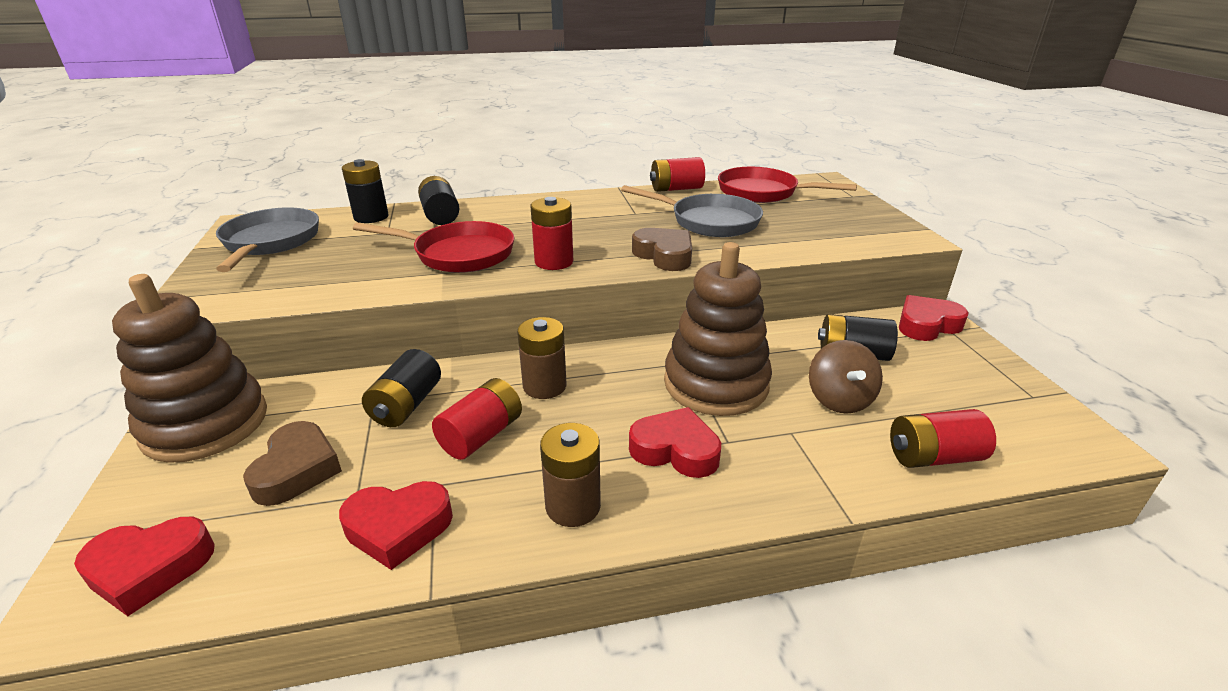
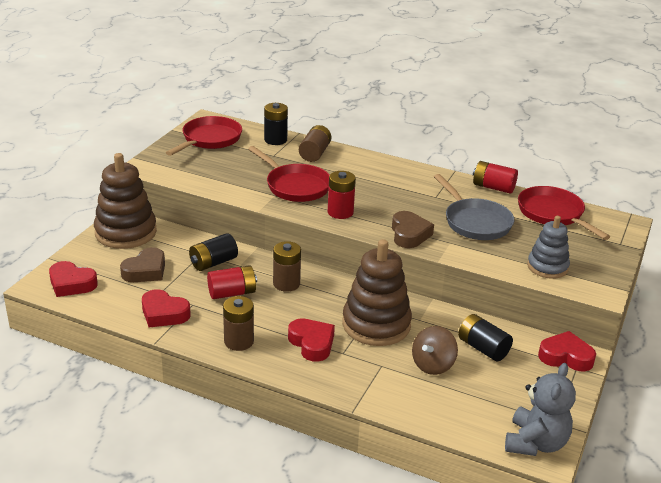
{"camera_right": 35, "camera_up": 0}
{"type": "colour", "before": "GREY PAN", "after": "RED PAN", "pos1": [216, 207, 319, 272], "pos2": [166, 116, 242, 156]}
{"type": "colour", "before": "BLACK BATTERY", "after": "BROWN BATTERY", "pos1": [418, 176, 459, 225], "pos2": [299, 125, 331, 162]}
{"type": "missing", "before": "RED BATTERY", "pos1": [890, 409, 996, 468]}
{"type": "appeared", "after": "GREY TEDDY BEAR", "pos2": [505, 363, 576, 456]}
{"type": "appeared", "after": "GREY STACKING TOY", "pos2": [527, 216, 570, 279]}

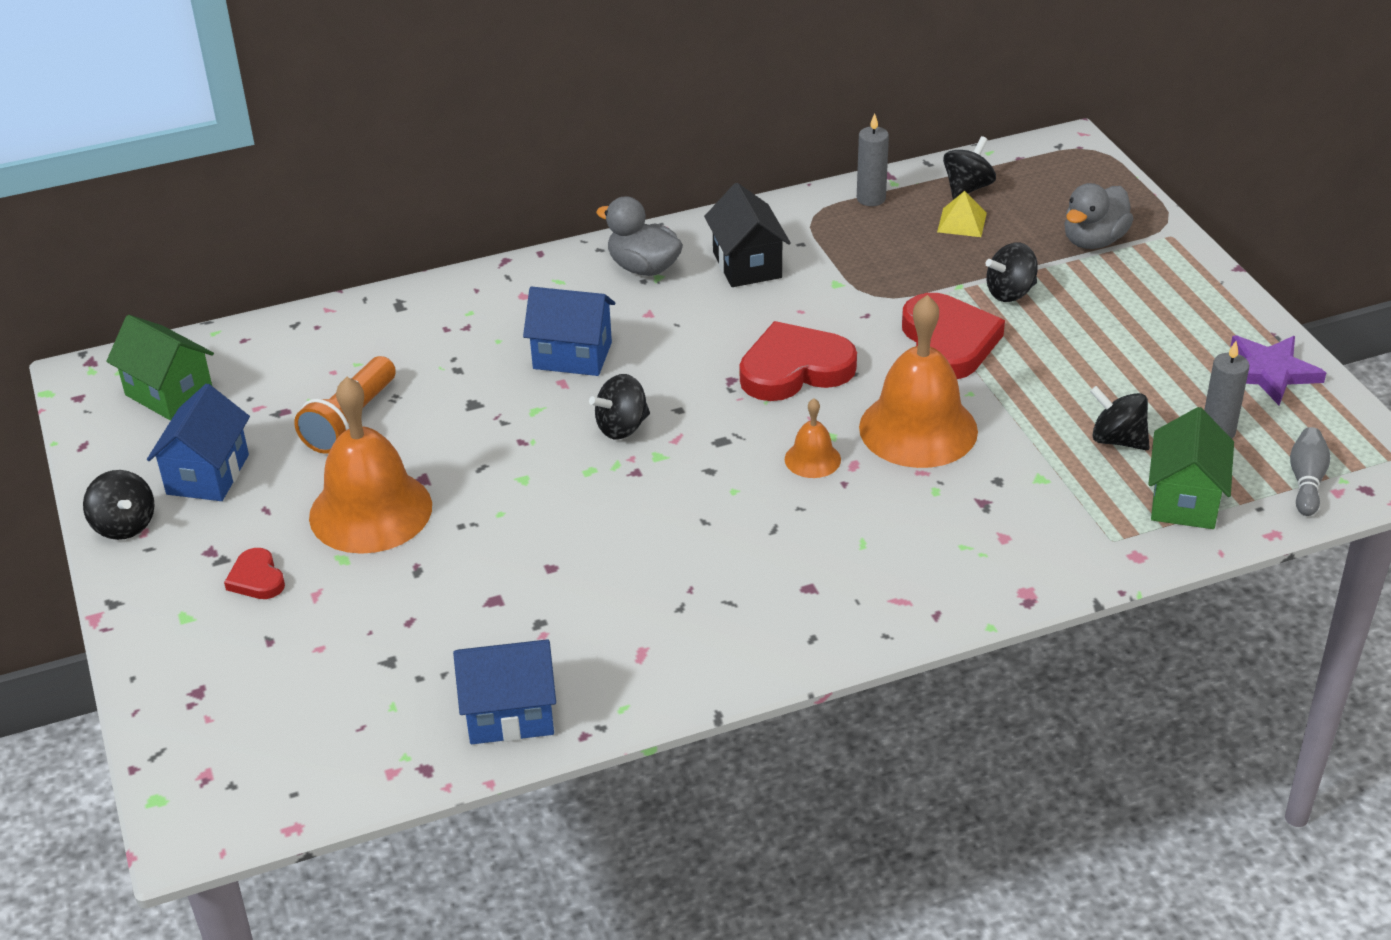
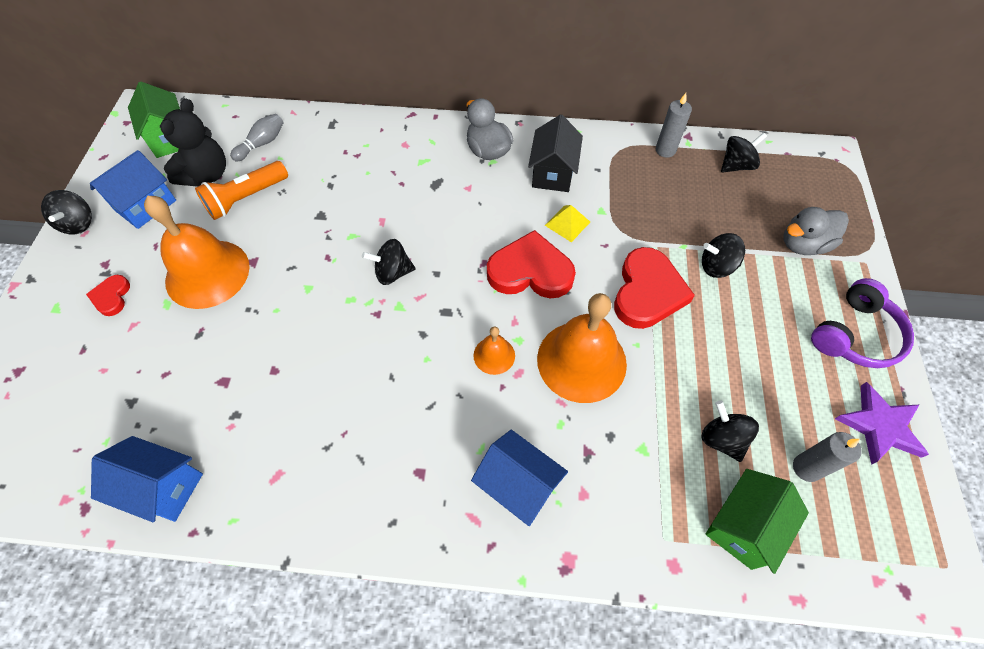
{"camera_right": 25, "camera_up": 20}
{"type": "relocated", "before": "BLUE HOUSE", "pos1": [523, 287, 615, 376], "pos2": [471, 430, 568, 526]}
{"type": "relocated", "before": "YELLOW PYRAMID", "pos1": [937, 191, 987, 237], "pos2": [545, 205, 590, 242]}
{"type": "relocated", "before": "GREY BOWLING PIN", "pos1": [1290, 427, 1330, 516], "pos2": [230, 114, 284, 162]}
{"type": "appeared", "after": "BLACK TEDDY BEAR", "pos2": [160, 99, 226, 187]}
{"type": "appeared", "after": "PURPLE HEADPHONES", "pos2": [811, 278, 914, 368]}

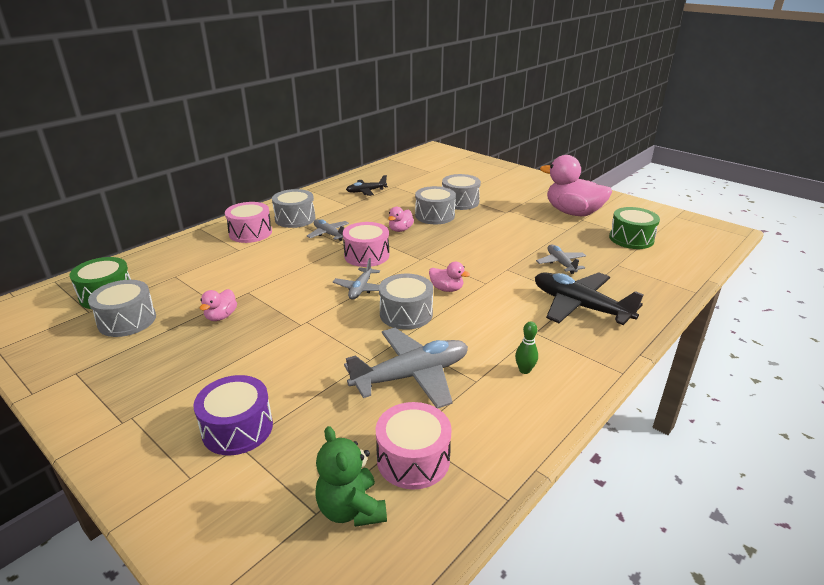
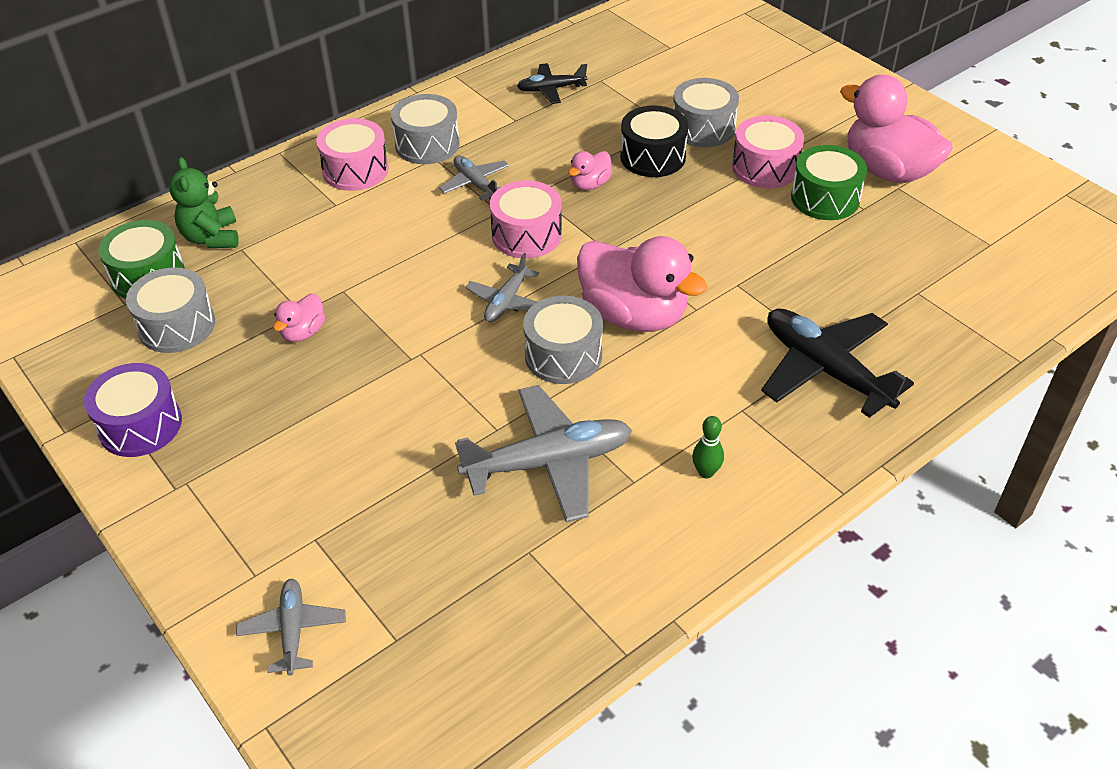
{"camera_right": 10, "camera_up": 15}
{"type": "relocated", "before": "PURPLE DRUM", "pos1": [194, 375, 273, 455], "pos2": [84, 363, 182, 457]}
{"type": "relocated", "before": "GREEN TEDDY BEAR", "pos1": [315, 426, 387, 527], "pos2": [169, 157, 239, 248]}
{"type": "relocated", "before": "PINK DRUM", "pos1": [376, 402, 452, 490], "pos2": [732, 116, 804, 188]}
{"type": "colour", "before": "GREY DRUM", "after": "BLACK DRUM", "pos1": [415, 186, 456, 224], "pos2": [620, 105, 688, 177]}
{"type": "size", "before": "PINK DUCK", "pos1": [429, 262, 470, 292], "pos2": [577, 236, 707, 332], "scale": 2.18}
{"type": "relocated", "before": "GREY PLANE", "pos1": [536, 245, 586, 274], "pos2": [236, 579, 346, 676]}
{"type": "relocated", "before": "GREEN DRUM", "pos1": [609, 207, 660, 249], "pos2": [791, 145, 867, 220]}

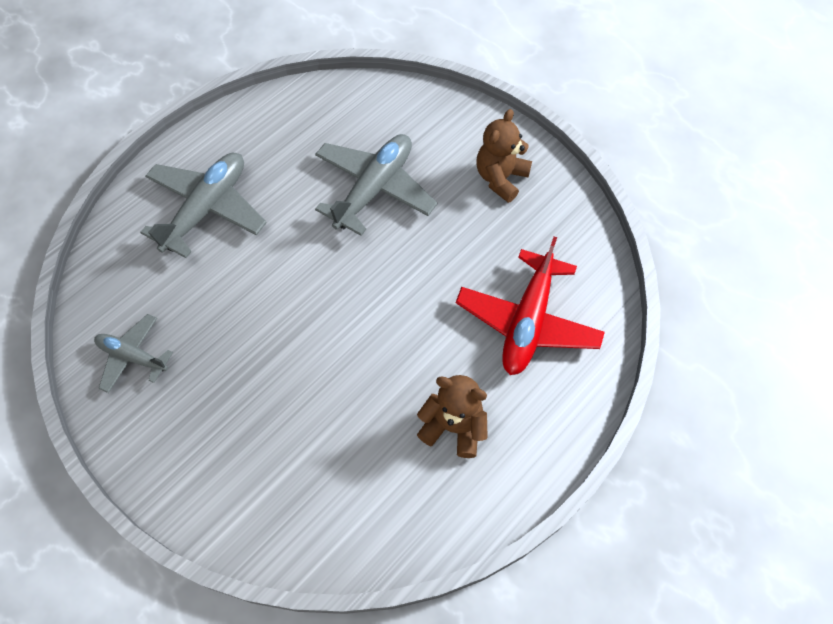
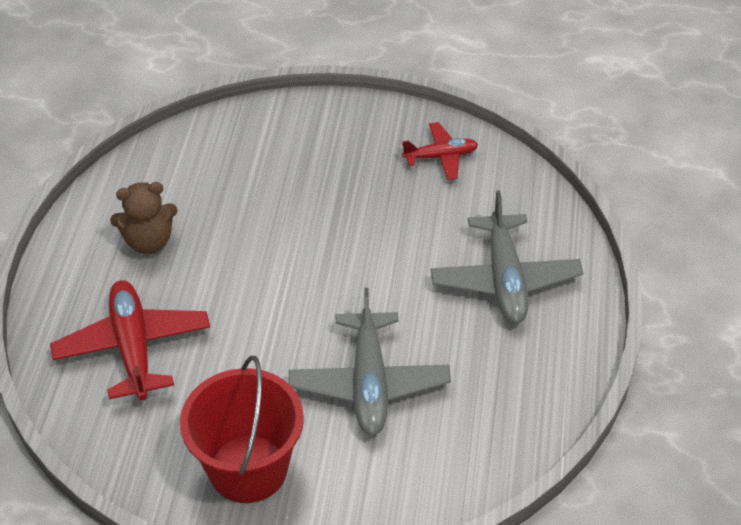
{"camera_right": 145, "camera_up": -15}
{"type": "colour", "before": "GREY PLANE", "after": "RED PLANE", "pos1": [94, 314, 173, 393], "pos2": [402, 122, 478, 180]}
{"type": "exchanged", "before": "BROWN TEDDY BEAR", "after": "RED BUCKET", "pos1": [476, 109, 532, 203], "pos2": [180, 356, 304, 503]}

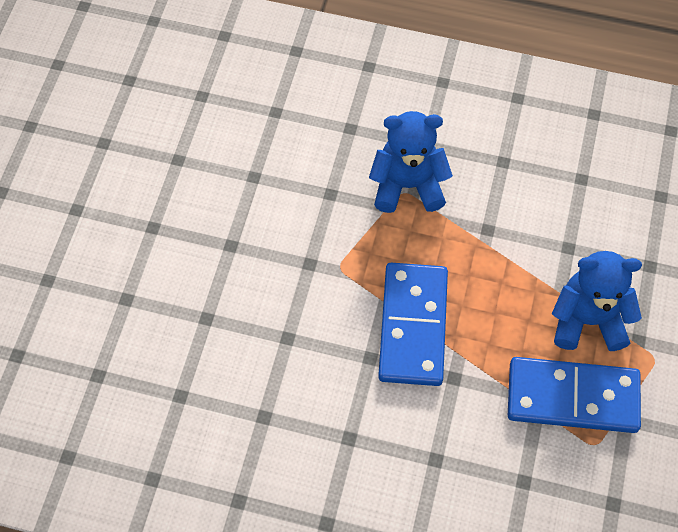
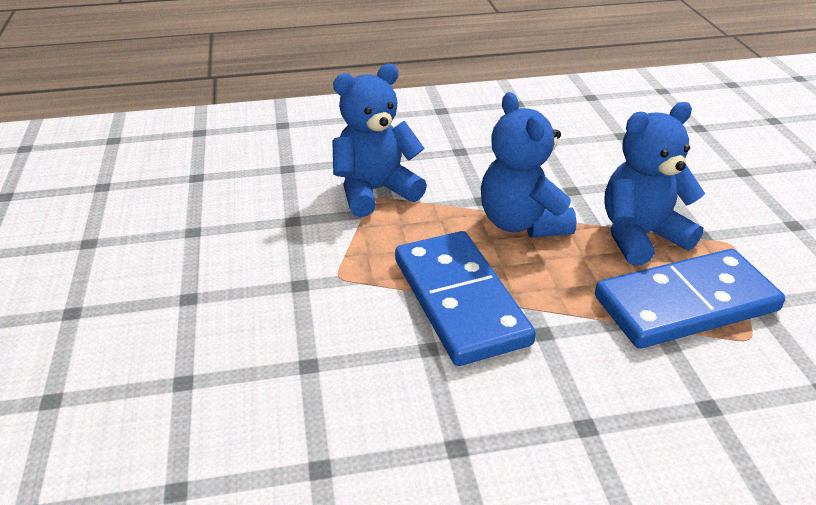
{"camera_right": -25, "camera_up": -25}
{"type": "appeared", "after": "BLUE TEDDY BEAR", "pos2": [481, 92, 576, 238]}

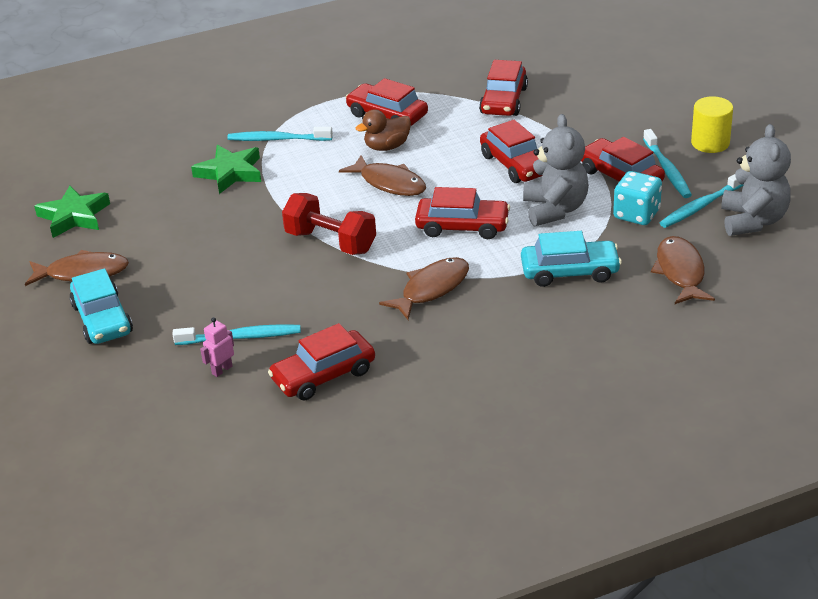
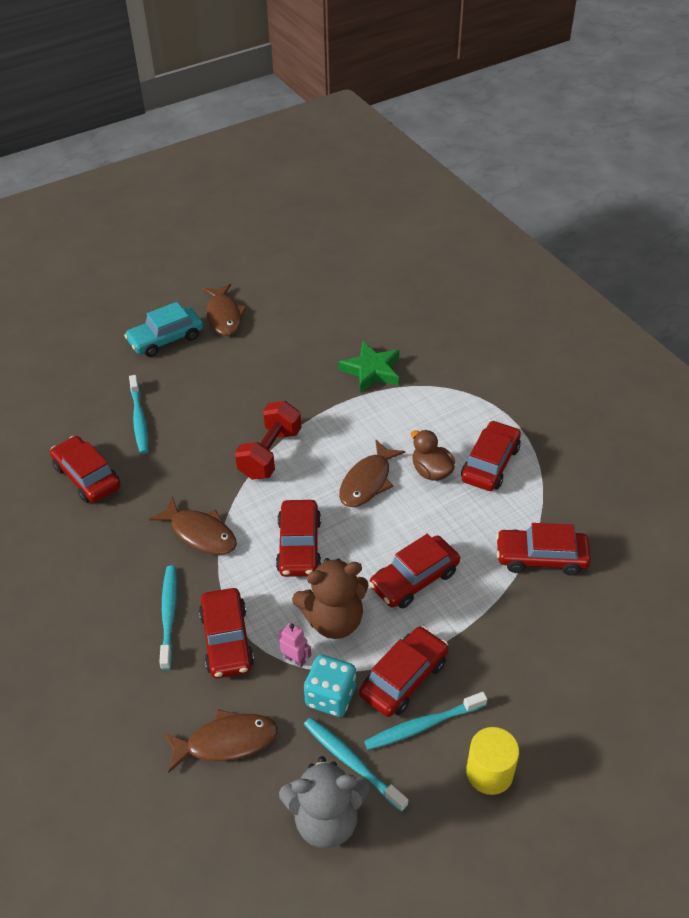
{"camera_right": 80, "camera_up": 10}
{"type": "missing", "before": "GREEN STAR", "pos1": [34, 186, 110, 238]}
{"type": "relocated", "before": "PINK ROBOT", "pos1": [200, 317, 234, 377], "pos2": [278, 623, 311, 667]}
{"type": "relocated", "before": "TURQUOISE TOOTHBRUSH", "pos1": [227, 127, 333, 141], "pos2": [159, 566, 177, 670]}
{"type": "colour", "before": "TURQUOISE CAR", "after": "RED CAR", "pos1": [521, 231, 622, 287], "pos2": [199, 588, 254, 678]}
{"type": "colour", "before": "GREY TEDDY BEAR", "after": "BROWN TEDDY BEAR", "pos1": [523, 114, 589, 226], "pos2": [292, 558, 369, 639]}

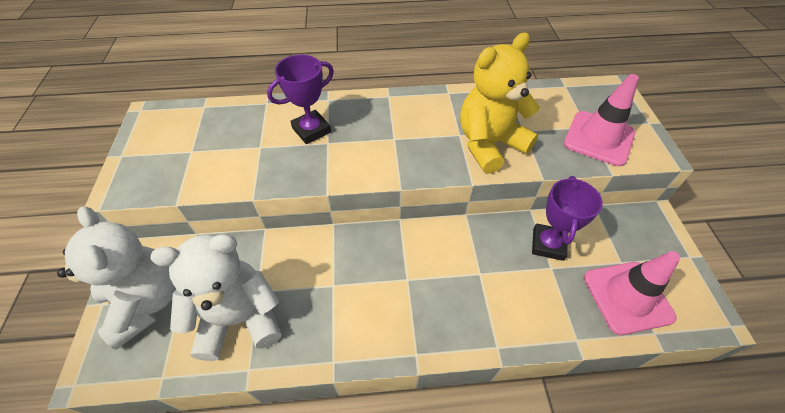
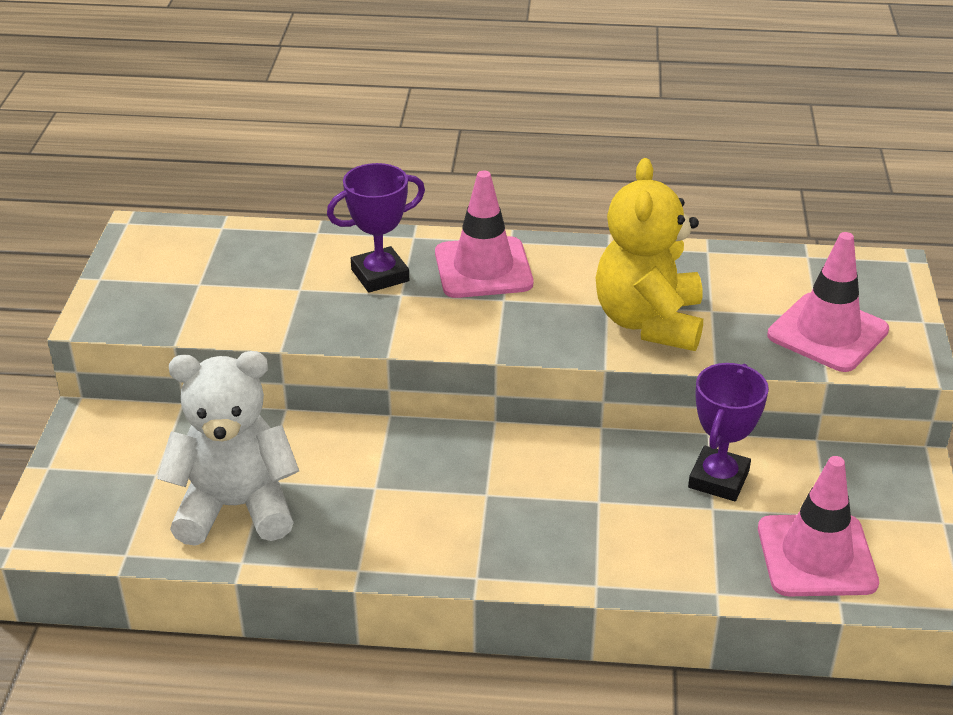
{"camera_right": 10, "camera_up": -15}
{"type": "missing", "before": "WHITE TEDDY BEAR", "pos1": [57, 207, 176, 350]}
{"type": "spun", "before": "YELLOW TEDDY BEAR", "pos1": [460, 33, 540, 174], "pos2": [596, 158, 703, 351], "turn": -60}
{"type": "appeared", "after": "PINK TRAFFIC CONE", "pos2": [435, 171, 533, 298]}

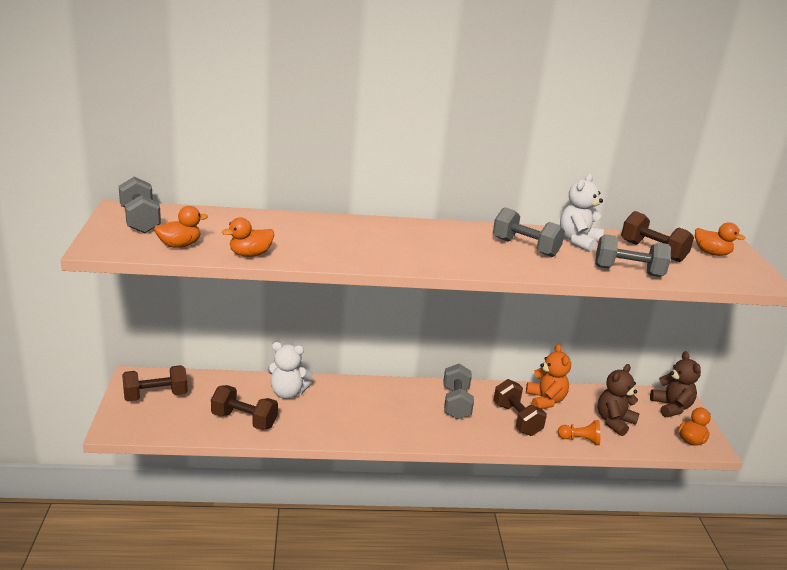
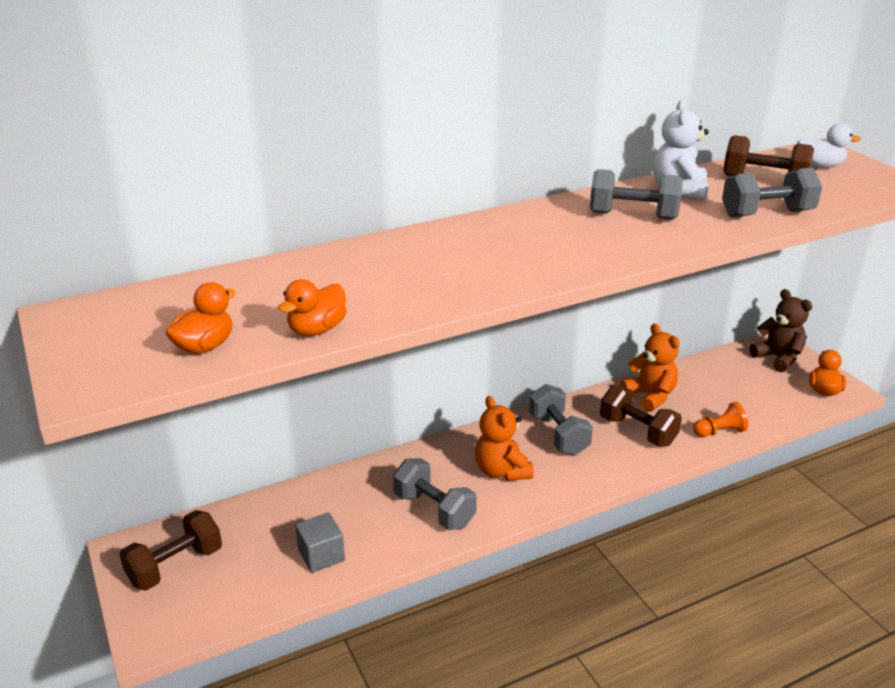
{"camera_right": -20, "camera_up": 5}
{"type": "relocated", "before": "GREY DUMBBELL", "pos1": [119, 177, 161, 233], "pos2": [393, 458, 477, 530]}
{"type": "exchanged", "before": "BROWN DUMBBELL", "after": "GREY CUBE", "pos1": [211, 385, 278, 430], "pos2": [295, 512, 345, 573]}
{"type": "missing", "before": "WHITE TEDDY BEAR", "pos1": [268, 342, 313, 399]}
{"type": "missing", "before": "BROWN TEDDY BEAR", "pos1": [598, 364, 640, 436]}
{"type": "colour", "before": "ORANGE DUCK", "after": "WHITE DUCK", "pos1": [695, 222, 746, 256], "pos2": [797, 123, 861, 168]}
{"type": "appeared", "after": "ORANGE TEDDY BEAR", "pos2": [475, 396, 534, 481]}

